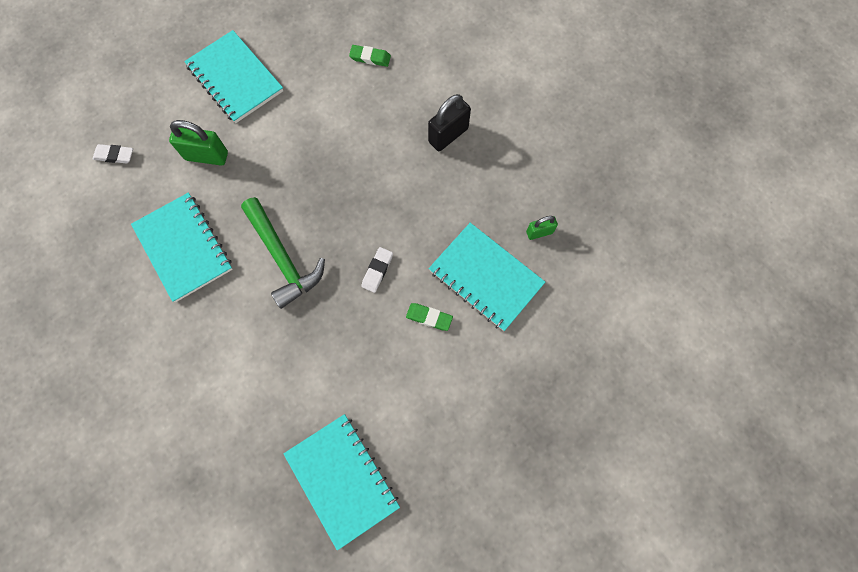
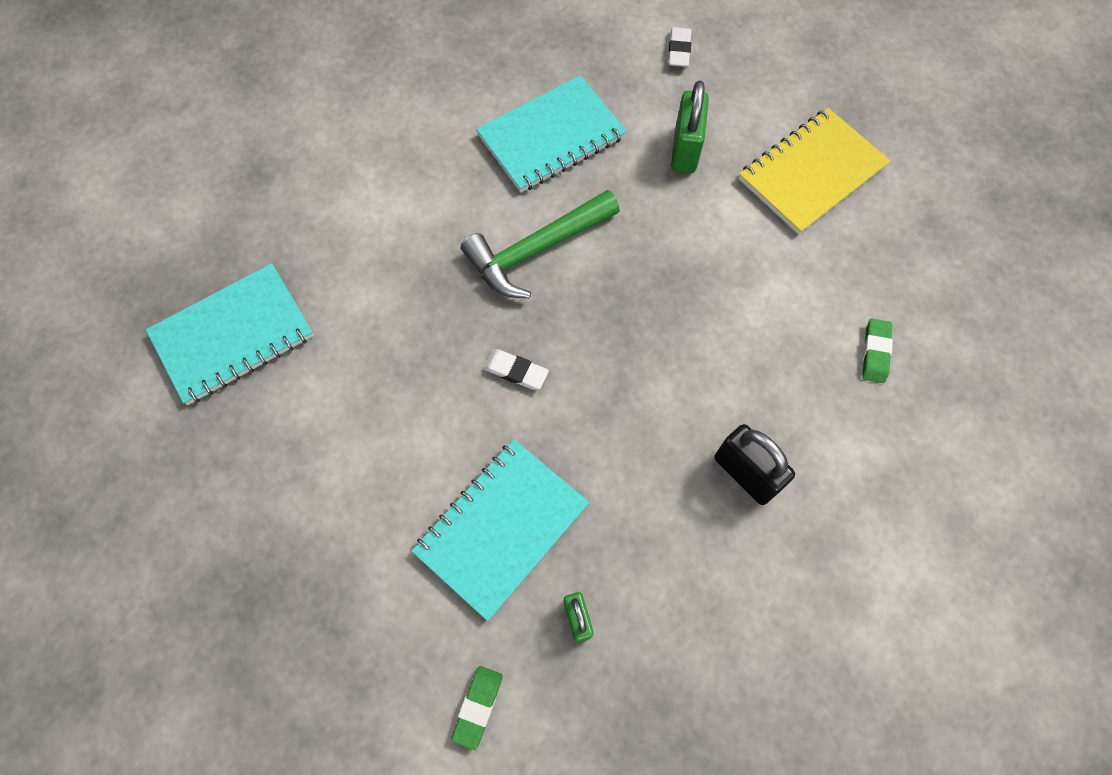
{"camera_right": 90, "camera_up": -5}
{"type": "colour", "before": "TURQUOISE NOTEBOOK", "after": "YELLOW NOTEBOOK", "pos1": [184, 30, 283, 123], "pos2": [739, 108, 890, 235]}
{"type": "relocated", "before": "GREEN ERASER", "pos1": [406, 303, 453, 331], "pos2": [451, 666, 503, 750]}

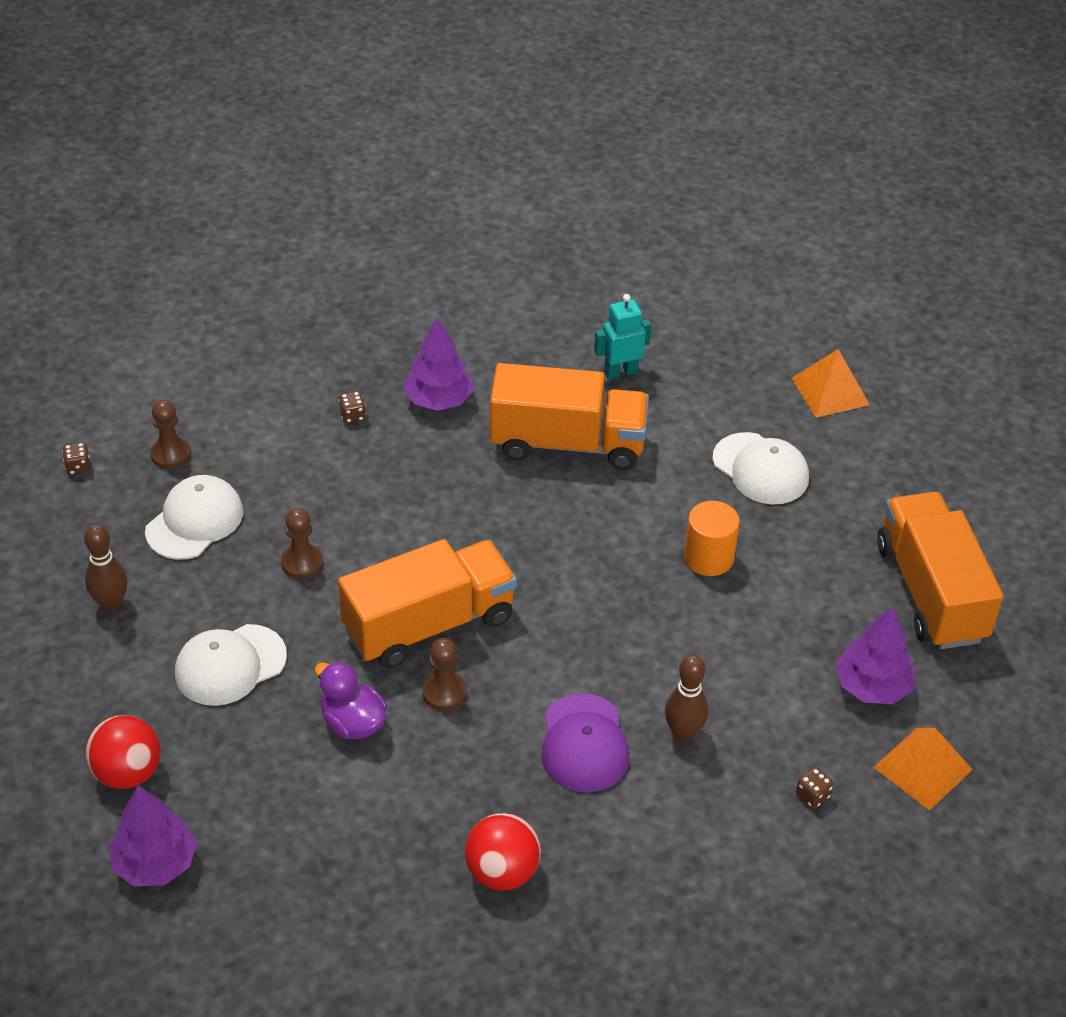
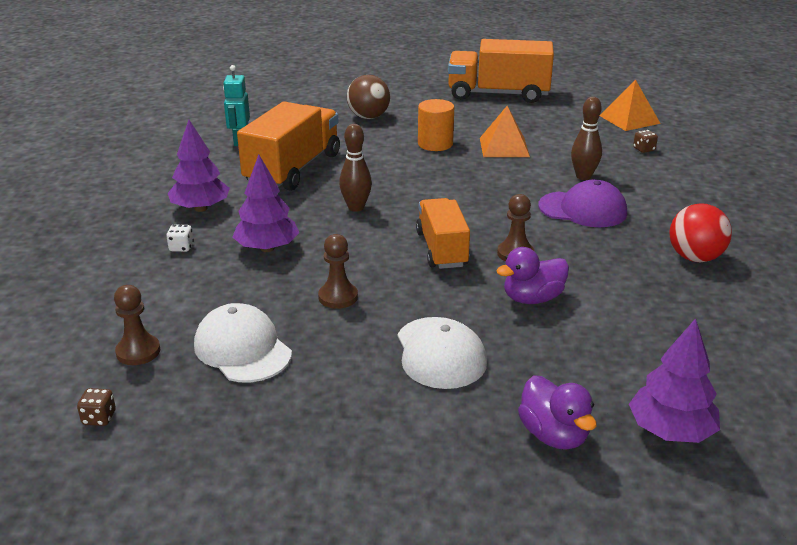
{"camera_right": -70, "camera_up": -15}
{"type": "relocated", "before": "BROWN BOWLING PIN", "pos1": [84, 524, 127, 612], "pos2": [339, 124, 372, 212]}
{"type": "exchanged", "before": "RED BALL", "after": "PURPLE DUCK", "pos1": [86, 715, 161, 789], "pos2": [518, 375, 597, 450]}
{"type": "size", "before": "ORANGE TRUCK", "pos1": [338, 539, 517, 668], "pos2": [416, 198, 470, 269], "scale": 0.65}
{"type": "colour", "before": "BROWN DICE", "after": "WHITE DICE", "pos1": [339, 391, 366, 423], "pos2": [166, 225, 194, 252]}
{"type": "exchanged", "before": "WHITE CAP", "after": "BROWN BALL", "pos1": [712, 432, 809, 505], "pos2": [347, 75, 390, 119]}
{"type": "relocated", "before": "ORANGE PYRAMID", "pos1": [791, 349, 870, 418], "pos2": [480, 106, 530, 157]}
{"type": "relocated", "before": "PURPLE TREE", "pos1": [835, 607, 916, 704], "pos2": [232, 154, 299, 252]}

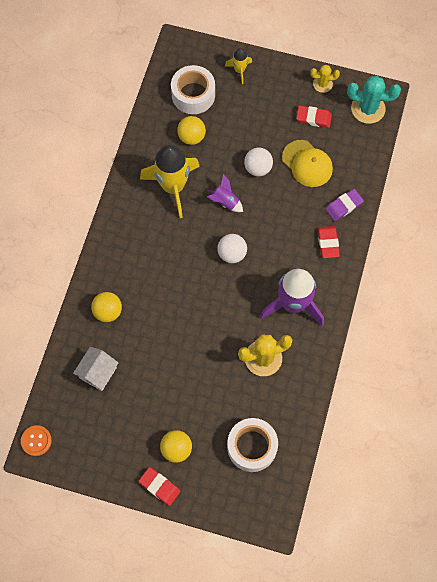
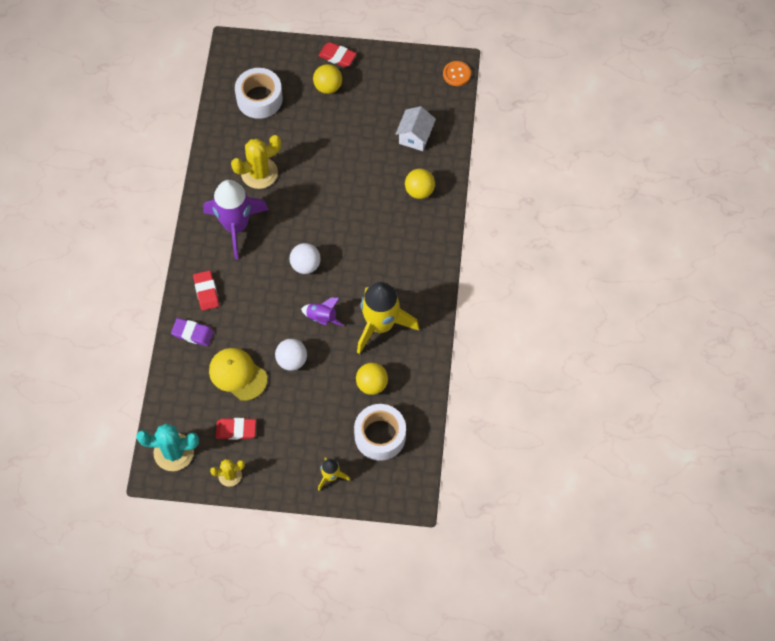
{"camera_right": 170, "camera_up": -5}
{"type": "spun", "before": "PURPLE ERASER", "pos1": [325, 189, 364, 221], "pos2": [171, 318, 214, 346], "turn": 60}

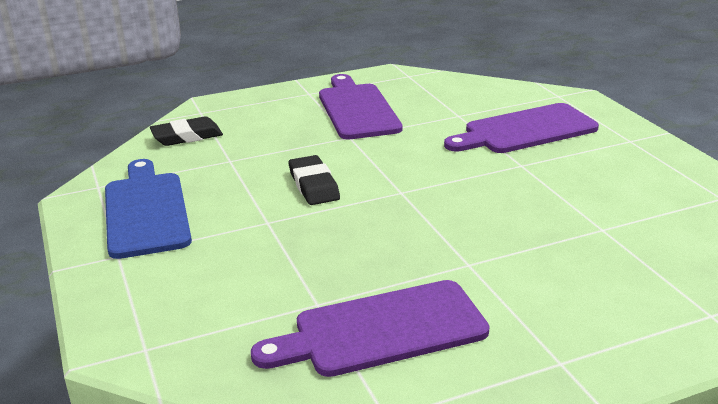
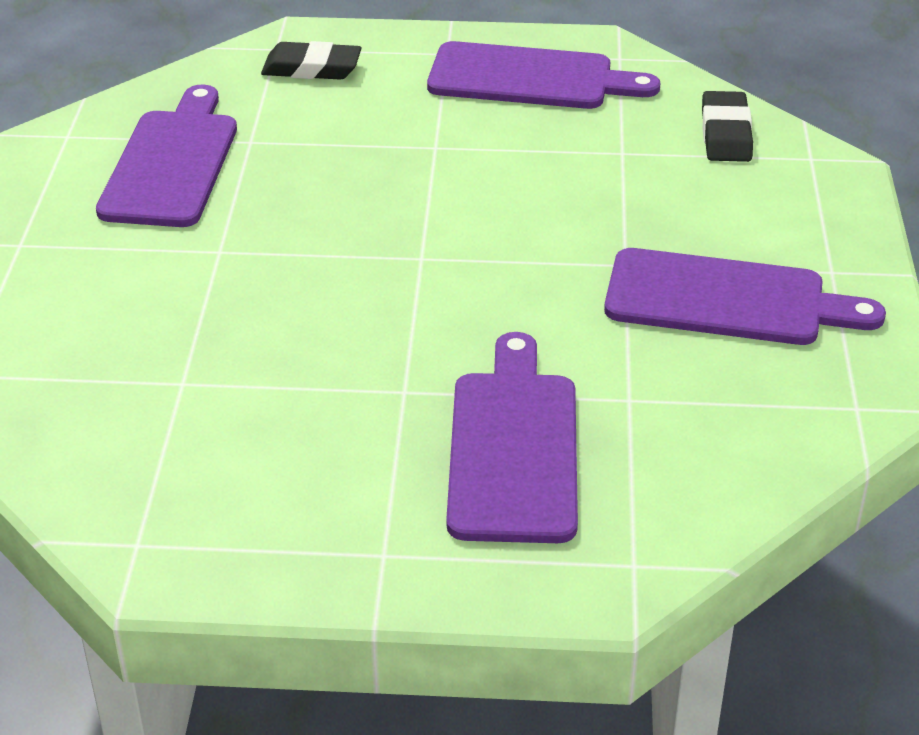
{"camera_right": 115, "camera_up": 10}
{"type": "colour", "before": "BLUE CUTTING BOARD", "after": "PURPLE CUTTING BOARD", "pos1": [105, 159, 192, 259], "pos2": [427, 41, 660, 109]}
{"type": "relocated", "before": "BLACK ERASER", "pos1": [289, 155, 340, 205], "pos2": [261, 41, 362, 80]}

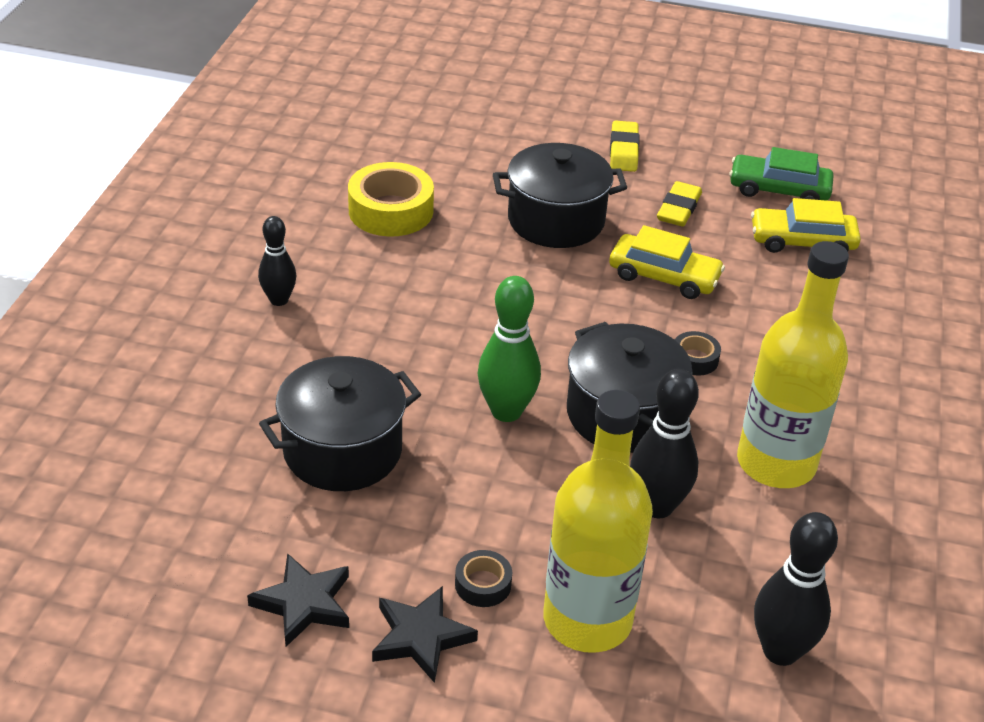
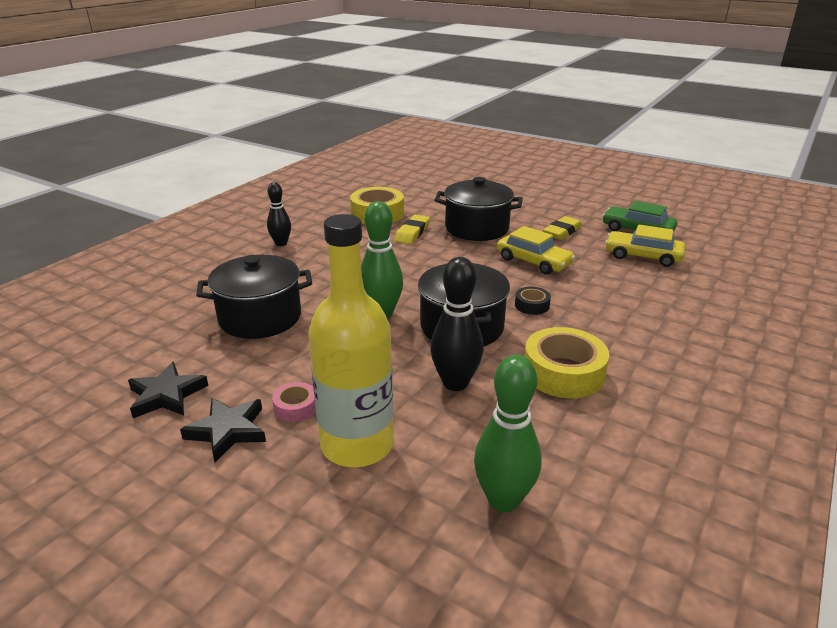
{"camera_right": 20, "camera_up": -10}
{"type": "colour", "before": "BLACK TAPE", "after": "PINK TAPE", "pos1": [455, 550, 512, 607], "pos2": [272, 382, 316, 422]}
{"type": "relocated", "before": "YELLOW ERASER", "pos1": [610, 120, 639, 172], "pos2": [395, 215, 430, 244]}
{"type": "exchanged", "before": "YELLOW BOTTLE", "after": "YELLOW TAPE", "pos1": [737, 241, 849, 488], "pos2": [525, 327, 609, 398]}
{"type": "colour", "before": "BLACK BOWLING PIN", "after": "GREEN BOWLING PIN", "pos1": [754, 512, 838, 666], "pos2": [474, 355, 541, 512]}

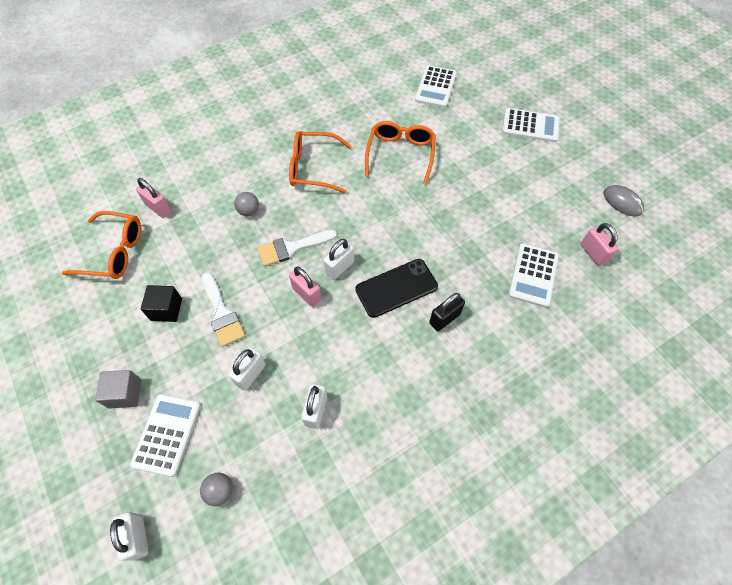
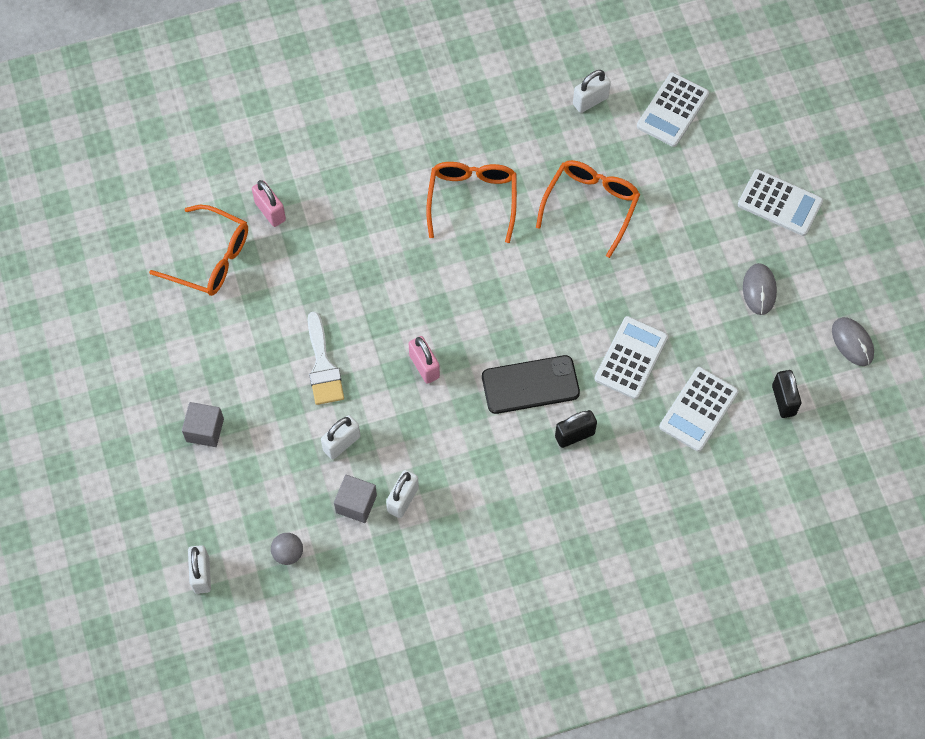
{"camera_right": 15, "camera_up": 5}
{"type": "relocated", "before": "WHITE CALCULATOR", "pos1": [130, 394, 201, 477], "pos2": [595, 316, 668, 399]}
{"type": "missing", "before": "BLACK CUBE", "pos1": [141, 285, 182, 322]}
{"type": "missing", "before": "GREY BALL", "pos1": [234, 192, 259, 216]}
{"type": "missing", "before": "WHITE BRUSH", "pos1": [257, 230, 337, 266]}
{"type": "spun", "before": "ORANGE GLASSES", "pos1": [289, 131, 352, 193], "pos2": [426, 162, 517, 243], "turn": 75}
{"type": "relocated", "before": "WHITE PADLOCK", "pos1": [324, 239, 354, 280], "pos2": [573, 70, 611, 113]}
{"type": "colour", "before": "PINK PADLOCK", "after": "BLACK PADLOCK", "pos1": [581, 223, 619, 266], "pos2": [772, 370, 801, 418]}
{"type": "appeared", "after": "GREY CUBE", "pos2": [334, 475, 377, 523]}
{"type": "appeared", "after": "GREY MOUSE", "pos2": [743, 263, 777, 315]}

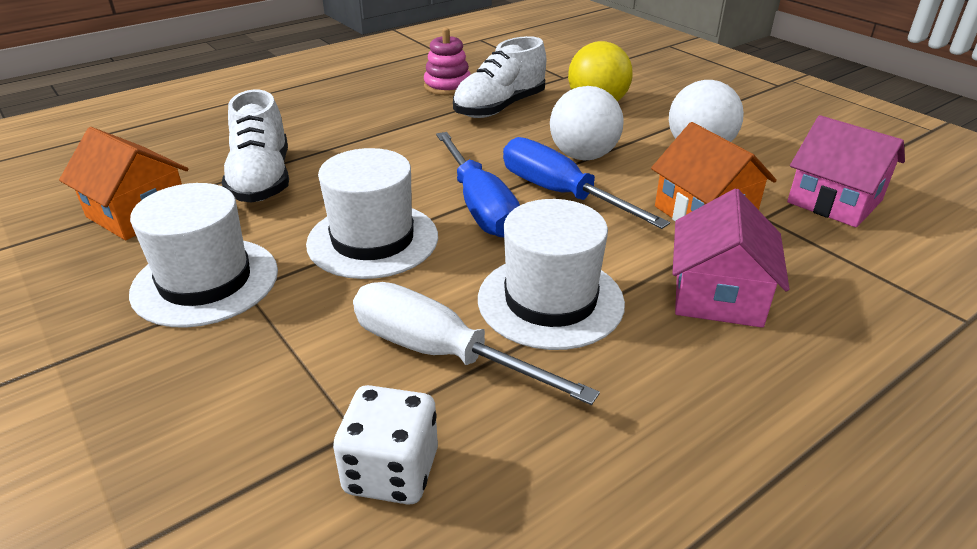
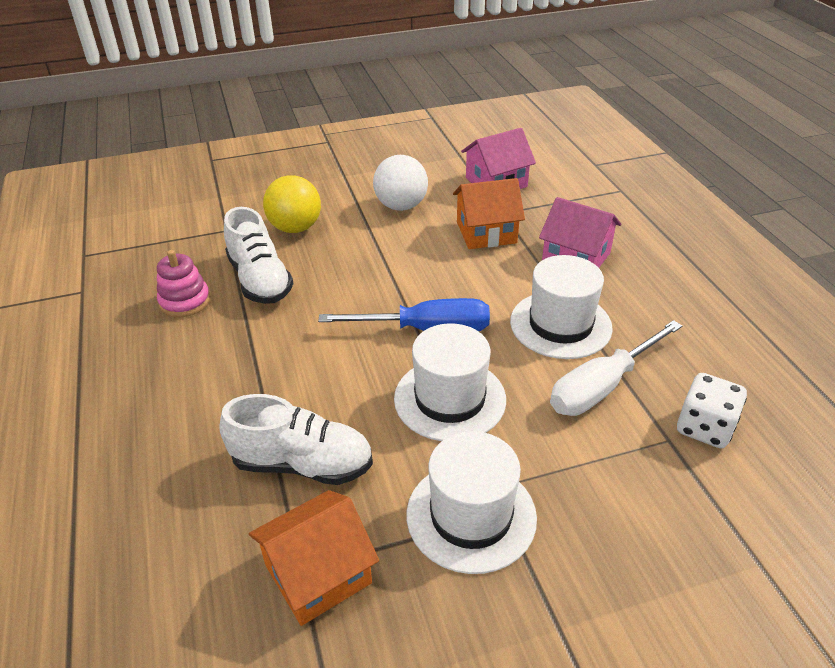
{"camera_right": -70, "camera_up": 5}
{"type": "missing", "before": "BLUE SCREWDRIVER", "pos1": [503, 137, 670, 229]}
{"type": "missing", "before": "WHITE BALL", "pos1": [550, 86, 624, 161]}

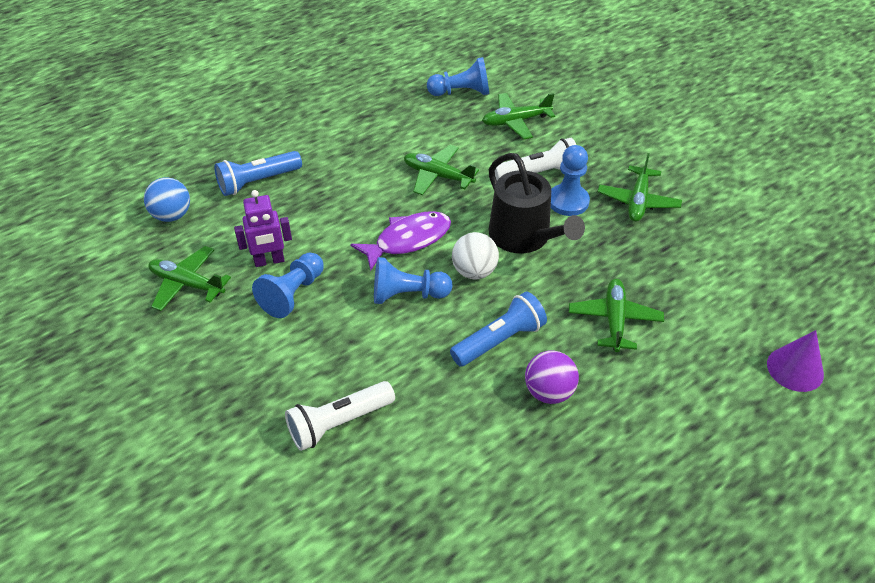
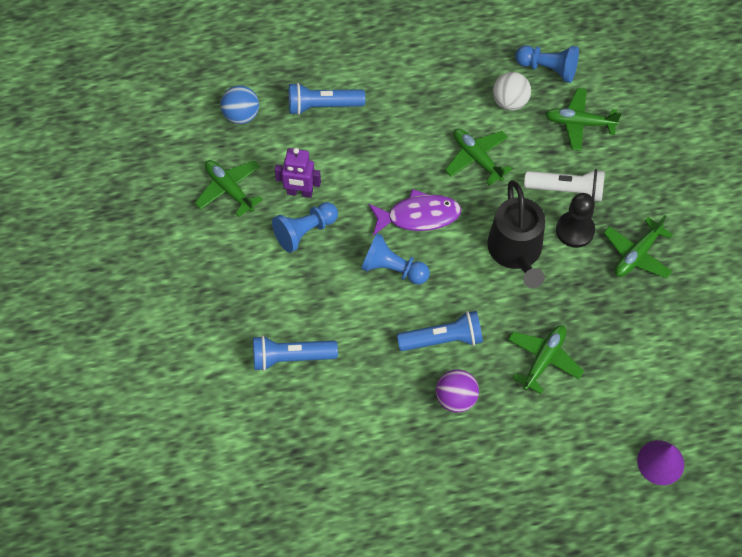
{"camera_right": 25, "camera_up": 15}
{"type": "colour", "before": "WHITE FLASHLIGHT", "after": "BLUE FLASHLIGHT", "pos1": [285, 381, 395, 451], "pos2": [253, 335, 338, 371]}
{"type": "relocated", "before": "WHITE BALL", "pos1": [452, 232, 499, 279], "pos2": [493, 72, 531, 111]}
{"type": "colour", "before": "BLUE PAWN", "after": "BLACK PAWN", "pos1": [551, 145, 590, 216], "pos2": [556, 193, 595, 248]}

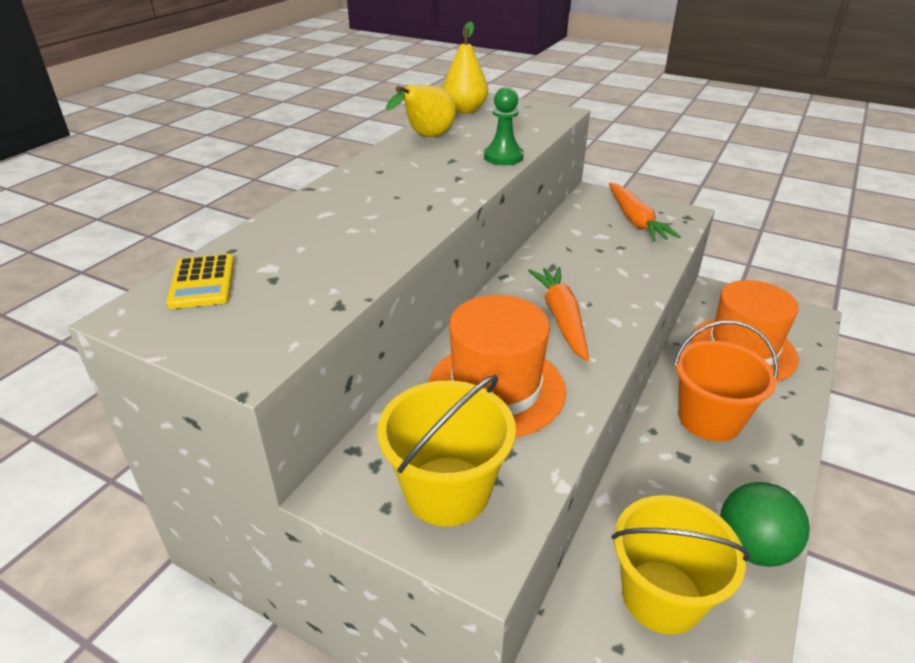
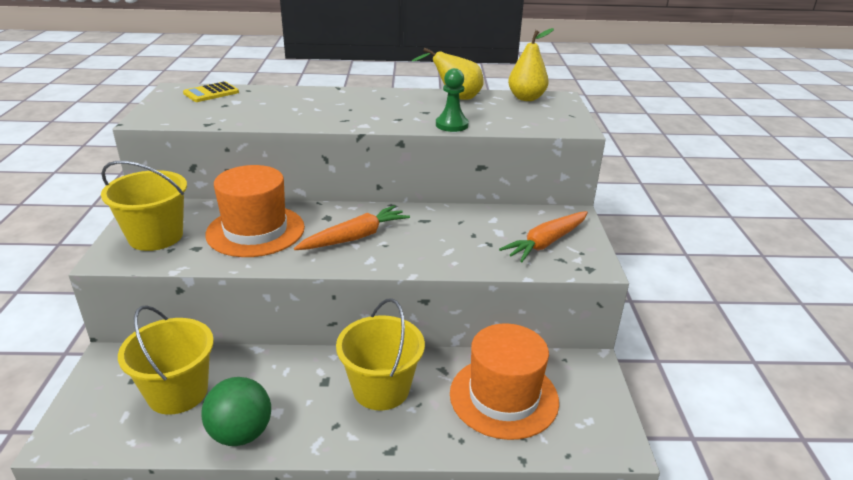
{"camera_right": 60, "camera_up": -5}
{"type": "colour", "before": "ORANGE BUCKET", "after": "YELLOW BUCKET", "pos1": [674, 320, 778, 442], "pos2": [336, 298, 425, 410]}

